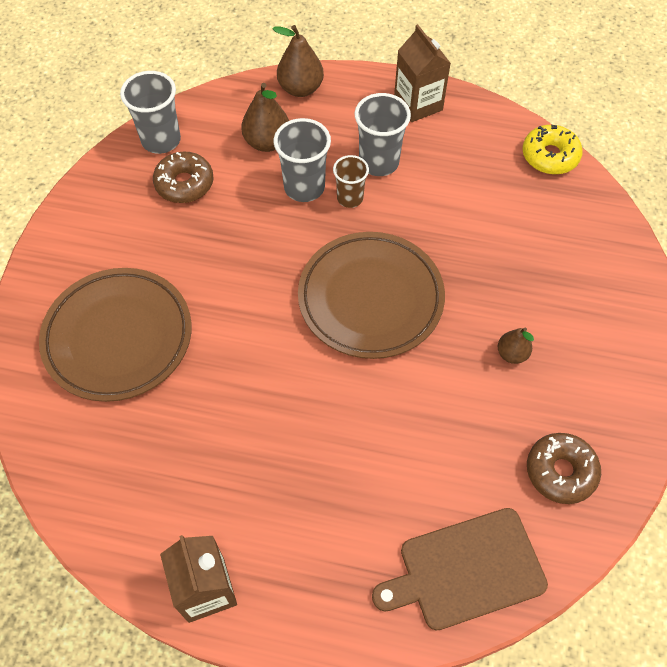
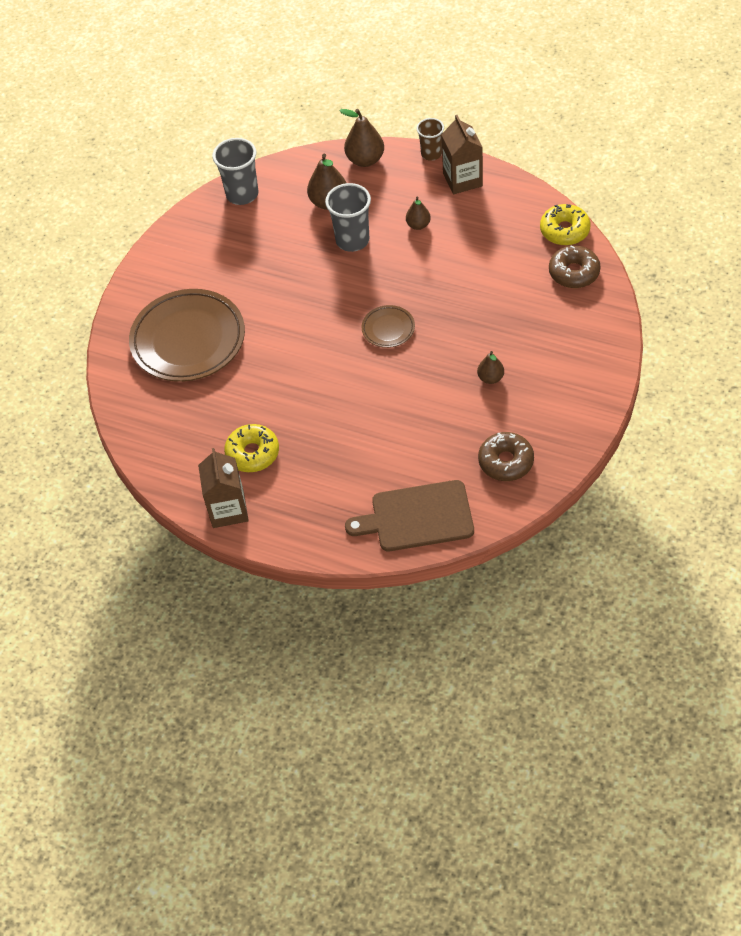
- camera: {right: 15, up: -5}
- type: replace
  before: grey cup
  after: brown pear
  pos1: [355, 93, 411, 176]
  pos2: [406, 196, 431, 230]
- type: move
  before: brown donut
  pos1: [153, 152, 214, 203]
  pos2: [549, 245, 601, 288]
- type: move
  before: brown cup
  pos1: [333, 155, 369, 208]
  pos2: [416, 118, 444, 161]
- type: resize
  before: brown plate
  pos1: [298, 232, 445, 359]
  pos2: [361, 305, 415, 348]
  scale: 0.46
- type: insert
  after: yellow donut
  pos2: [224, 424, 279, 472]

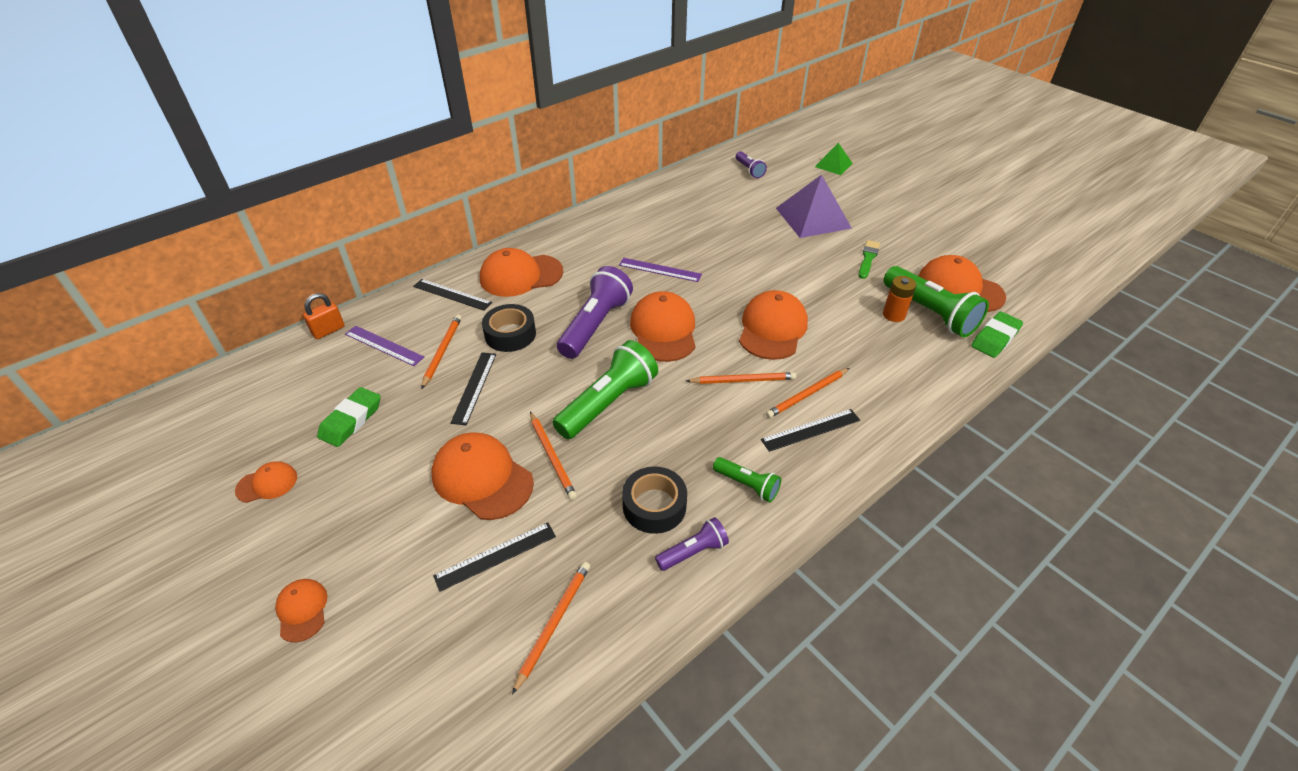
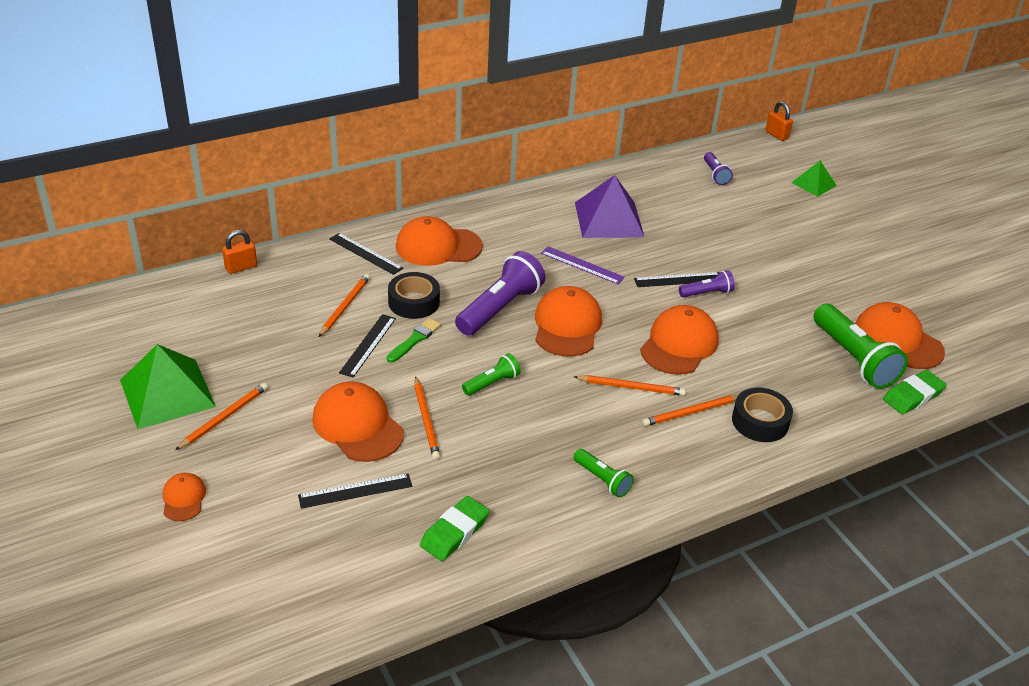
- camera: {right: 10, up: -5}
- type: move
  before: purple pyramid
  pos1: [776, 175, 852, 238]
  pos2: [575, 175, 644, 238]
- type: move
  before: green brush
  pos1: [859, 240, 880, 279]
  pos2: [387, 318, 441, 363]
- type: delete
  before: orange battery
  pos1: [883, 276, 916, 322]
- type: delete
  before: purple ruler
  pos1: [345, 326, 424, 366]
- type: resize
  before: green flashlight
  pos1: [552, 340, 658, 439]
  pos2: [462, 353, 521, 396]
  scale: 0.52
- type: move
  before: green eraser
  pos1: [317, 387, 381, 447]
  pos2: [420, 496, 490, 561]
- type: move
  before: black ruler
  pos1: [761, 409, 860, 452]
  pos2: [634, 272, 719, 287]
- type: replace
  before: orange cap
  after: green pyramid
  pos1: [235, 461, 297, 503]
  pos2: [120, 344, 216, 429]
- type: move
  before: black tape
  pos1: [622, 466, 687, 534]
  pos2: [732, 387, 793, 442]
- type: move
  before: purple flashlight
  pos1: [655, 517, 729, 571]
  pos2: [679, 270, 735, 297]
- type: move
  before: orange pencil
  pos1: [512, 562, 590, 695]
  pos2: [175, 383, 268, 450]
- type: insert
  after: orange padlock
  pos2: [765, 101, 793, 141]

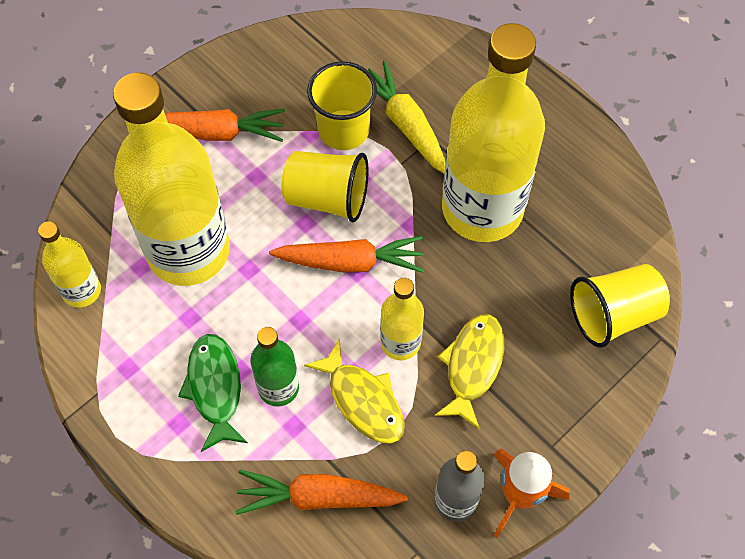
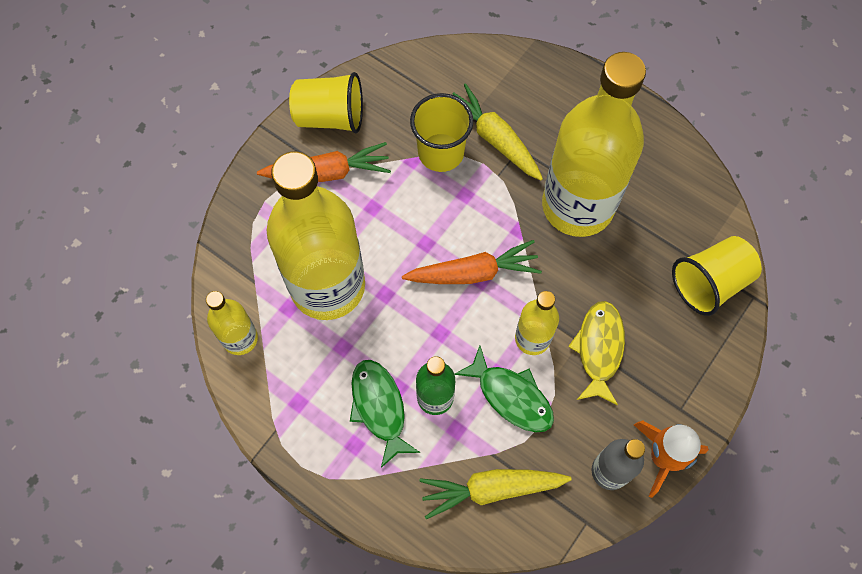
- camera: {right: -10, up: 5}
- type: move
  before: yellow cup
  pos1: [281, 151, 368, 222]
  pos2: [289, 72, 363, 133]
- type: recolor
  before: yellow fish
  after: green fish
  pos1: [304, 338, 405, 444]
  pos2: [454, 346, 554, 432]
- type: recolor
  before: orange carrot
  after: yellow carrot
  pos1: [235, 470, 408, 515]
  pos2: [419, 469, 572, 519]

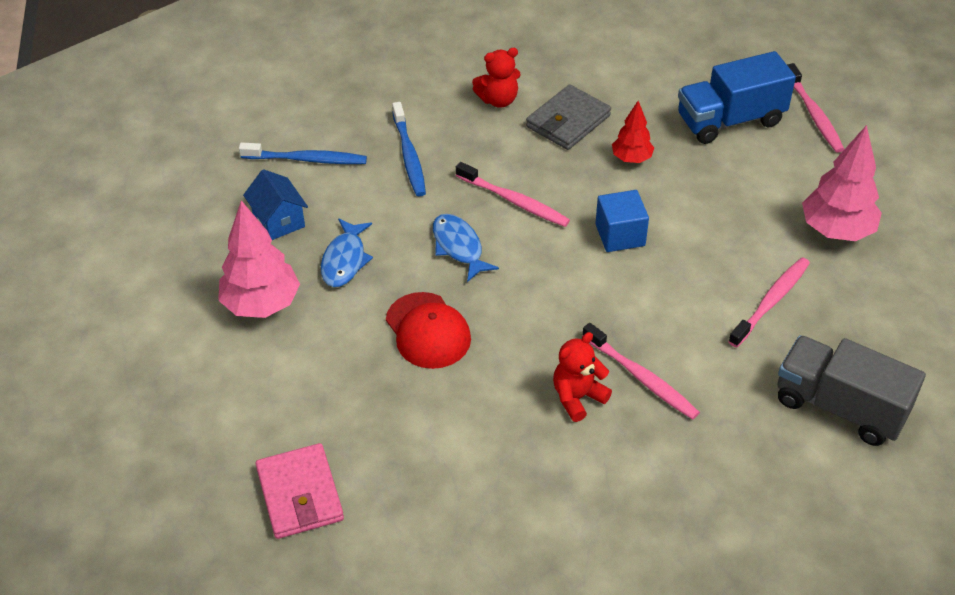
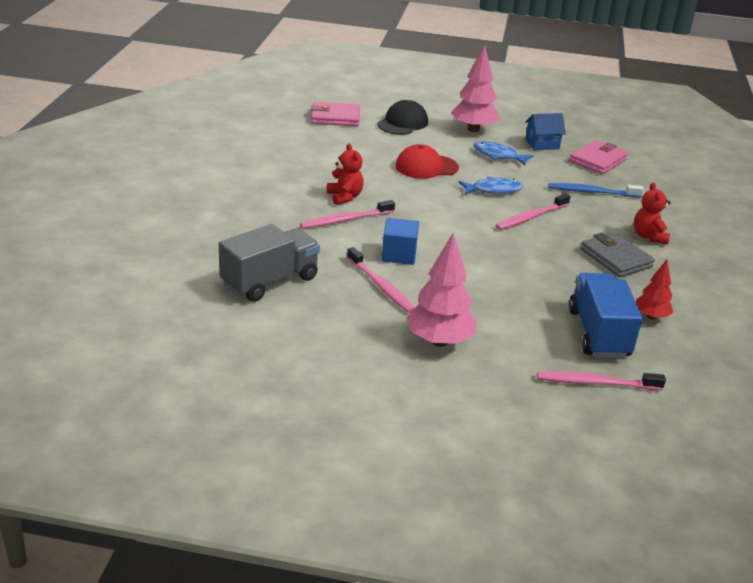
- camera: {right: 105, up: -15}
- type: move
  before: red tree
  pos1: [612, 101, 654, 163]
  pos2: [636, 260, 673, 320]
- type: replace
  before: blue toothbrush
  after: pink wallet
  pos1: [239, 142, 367, 164]
  pos2: [569, 140, 628, 174]
- type: move
  before: blue cube
  pos1: [595, 190, 649, 252]
  pos2: [382, 218, 419, 265]
- type: insert
  after: black cap
  pos2: [377, 100, 428, 135]

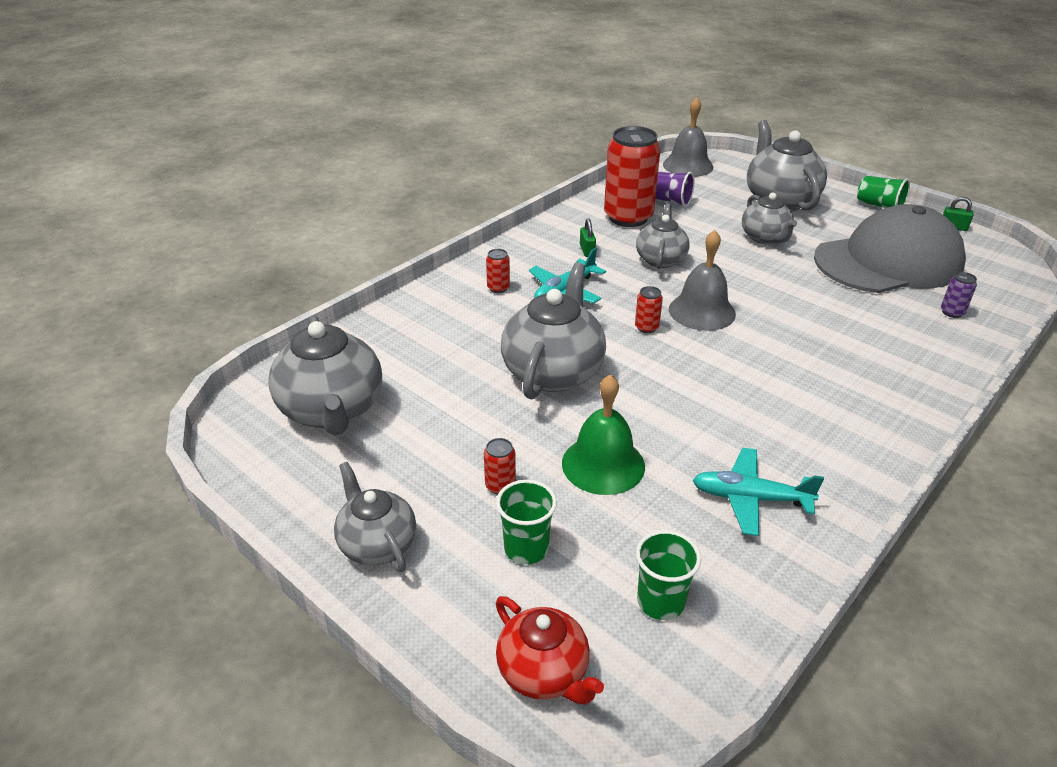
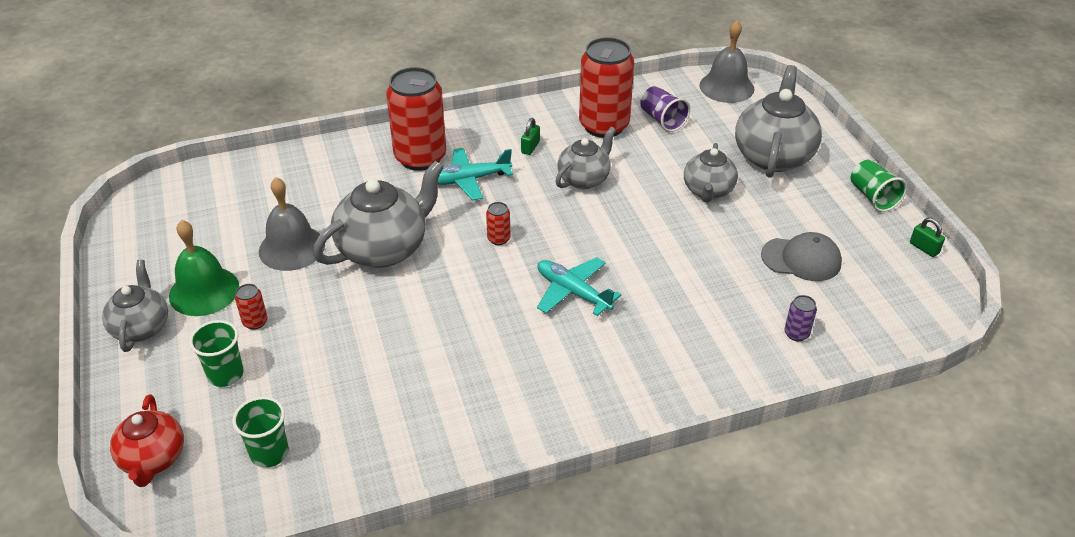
- camera: {right: 30, up: 5}
- type: resize
  before: grey cap
  pos1: [814, 204, 966, 293]
  pos2: [761, 232, 842, 281]
  scale: 0.48
- type: move
  before: grey bell
  pos1: [669, 230, 736, 331]
  pos2: [259, 177, 325, 271]
- type: resize
  before: red can
  pos1: [486, 249, 510, 293]
  pos2: [386, 67, 446, 171]
  scale: 2.47
- type: delete
  before: grey teapot
  pos1: [268, 315, 382, 435]
- type: move
  before: green bell
  pos1: [562, 374, 645, 495]
  pos2: [169, 220, 239, 316]
- type: move
  before: turquoise plane
  pos1: [693, 448, 824, 536]
  pos2: [537, 257, 621, 316]

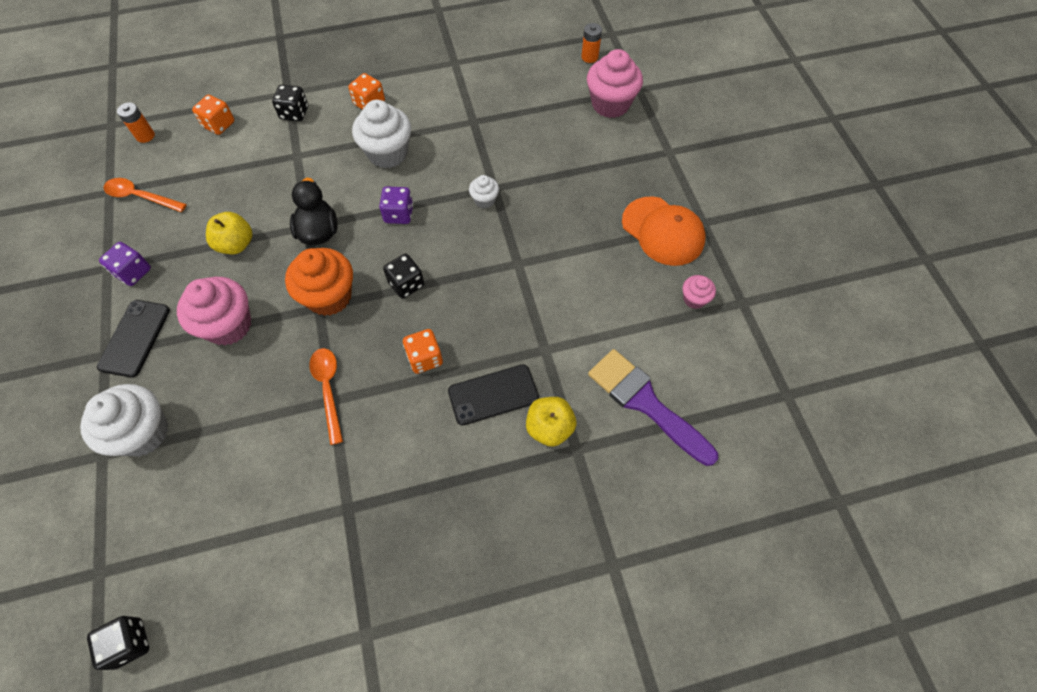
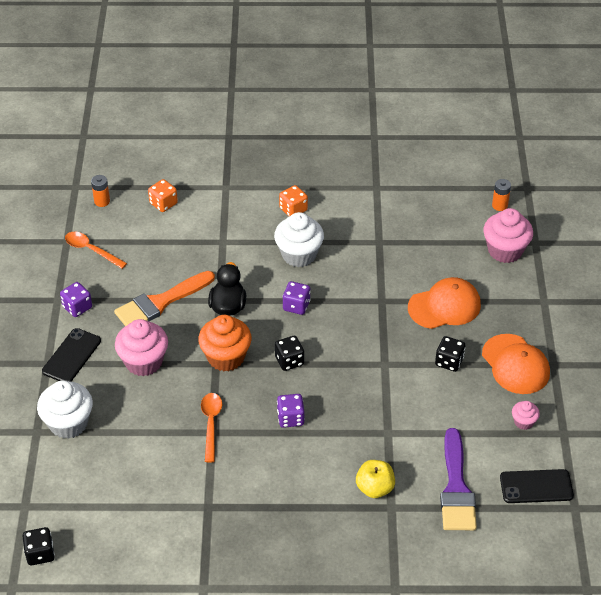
- camera: {right: 15, up: -15}
- type: move
  before: black dice
  pos1: [272, 85, 308, 121]
  pos2: [435, 336, 465, 372]
- type: delete
  before: white cupcake
  pos1: [469, 175, 499, 209]
- type: replace
  before: yellow apple
  after: orange brush
  pos1: [206, 212, 253, 254]
  pos2: [114, 271, 215, 326]
- type: recolor
  before: orange dice
  after: purple dice
  pos1: [403, 329, 443, 374]
  pos2: [277, 394, 305, 428]
- type: rotate
  before: purple brush
  pos1: [588, 349, 718, 466]
  pos2: [440, 428, 477, 530]
  turn: -150
- type: move
  before: black phone
  pos1: [448, 364, 539, 425]
  pos2: [500, 469, 574, 503]
- type: insert
  after: orange cap
  pos2: [408, 277, 481, 329]

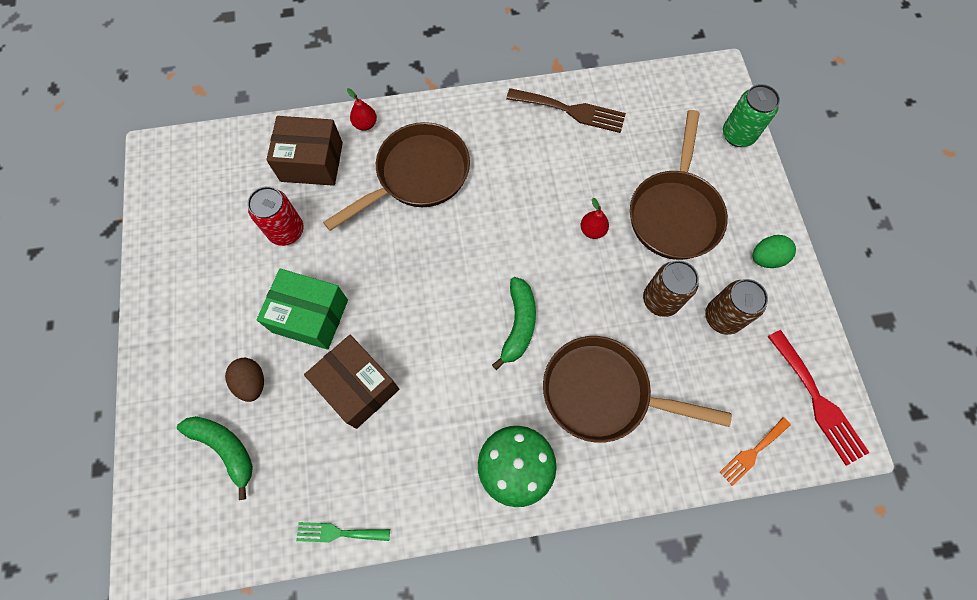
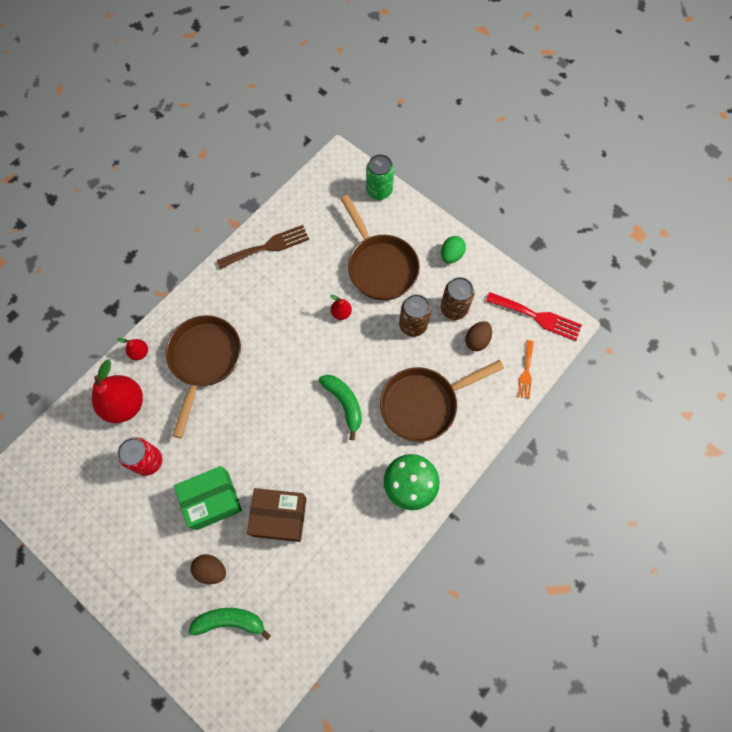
- camera: {right: -40, up: 0}
- type: replace
  before: brown box
  after: red pear
  pos1: [266, 116, 343, 186]
  pos2: [92, 359, 143, 423]
- type: delete
  before: green fork
  pos1: [296, 522, 390, 543]
- type: insert
  after: brown egg
  pos2: [465, 321, 492, 351]

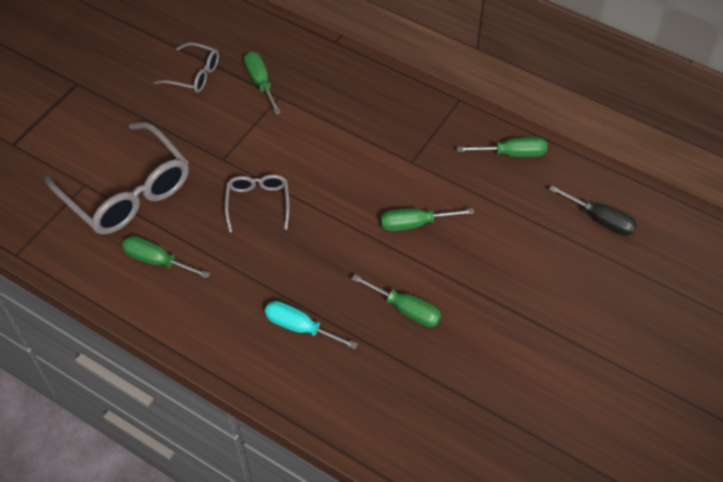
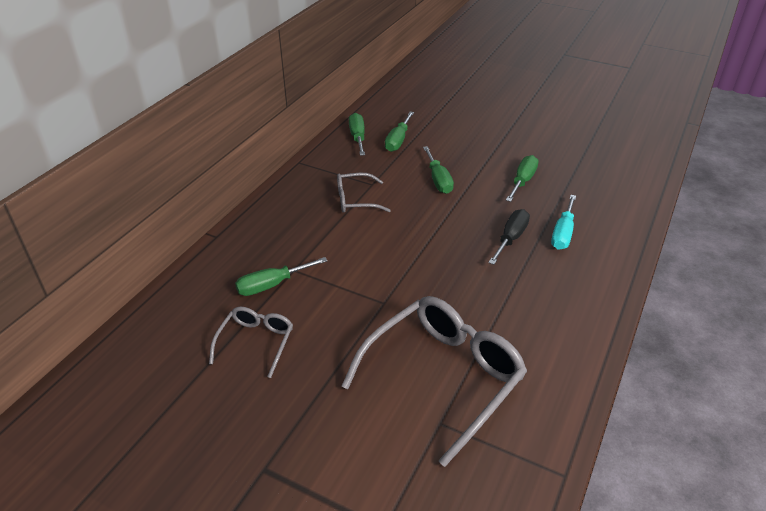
- camera: {right: -95, up: -15}
- type: move
  before: grey glasses
  pos1: [225, 174, 290, 233]
  pos2: [337, 173, 391, 213]
- type: move
  before: black screwdriver
  pos1: [549, 185, 637, 236]
  pos2: [488, 209, 530, 265]
- type: move
  before: green screwdriver
  pos1: [122, 236, 210, 279]
  pos2: [385, 112, 414, 152]

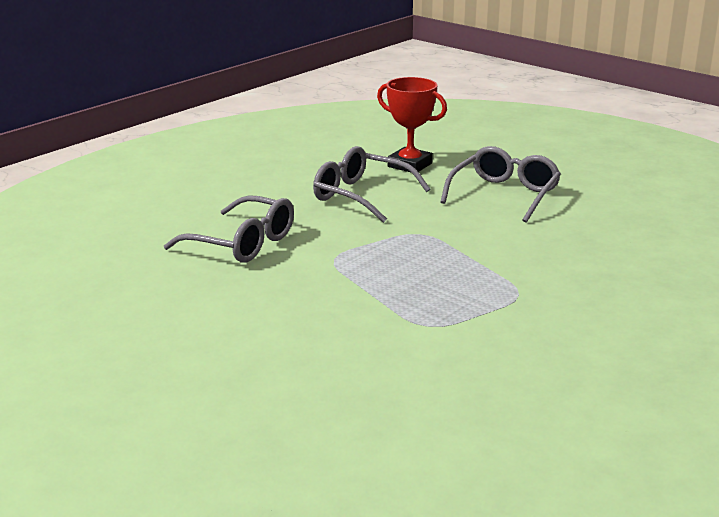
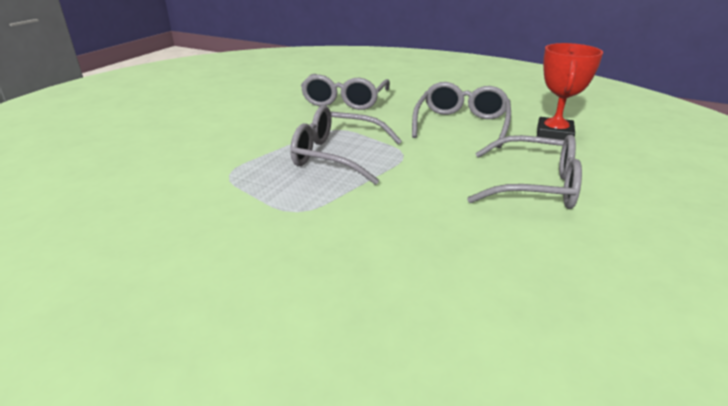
- camera: {right: 75, up: 5}
- type: insert
  after: grey glasses
  pos2: [290, 105, 402, 185]

